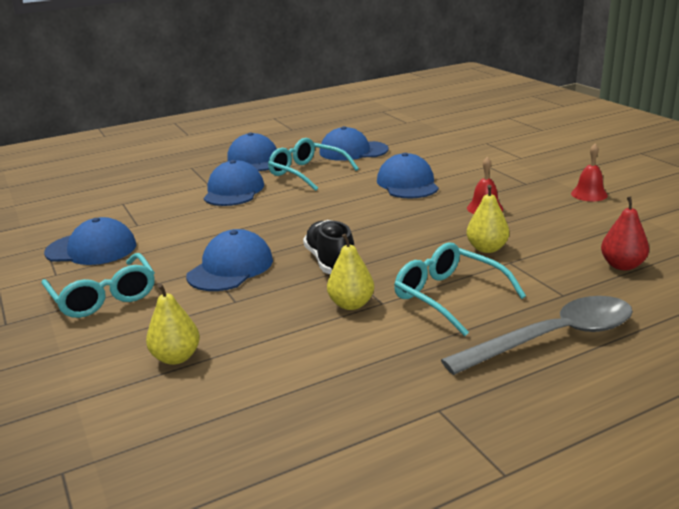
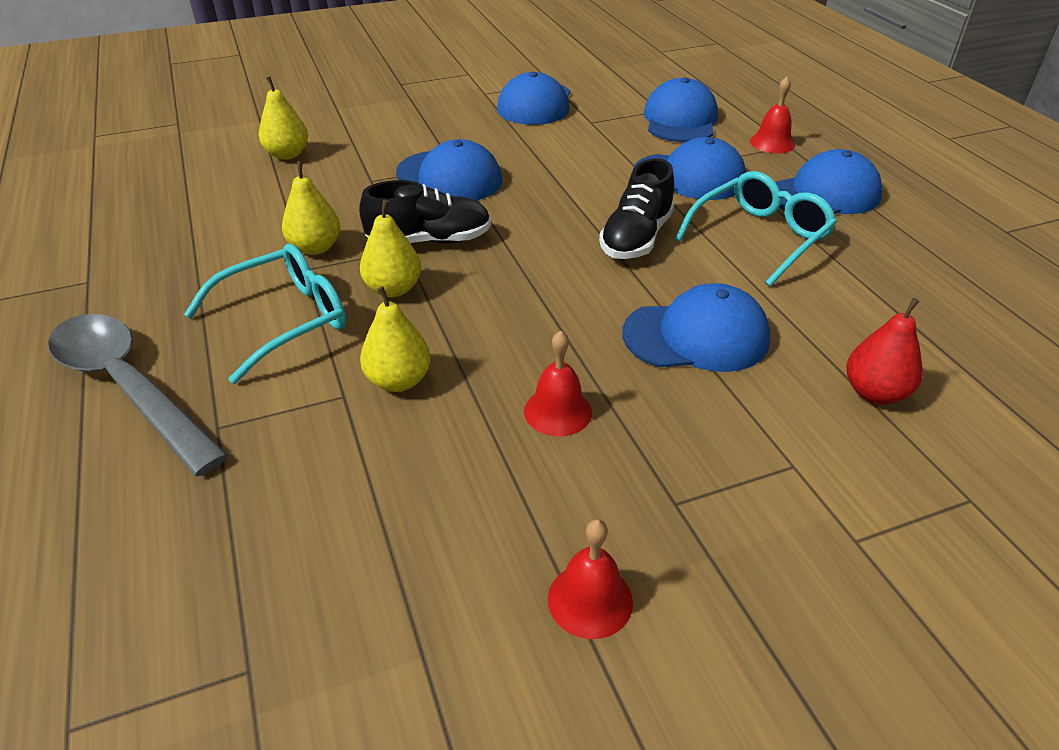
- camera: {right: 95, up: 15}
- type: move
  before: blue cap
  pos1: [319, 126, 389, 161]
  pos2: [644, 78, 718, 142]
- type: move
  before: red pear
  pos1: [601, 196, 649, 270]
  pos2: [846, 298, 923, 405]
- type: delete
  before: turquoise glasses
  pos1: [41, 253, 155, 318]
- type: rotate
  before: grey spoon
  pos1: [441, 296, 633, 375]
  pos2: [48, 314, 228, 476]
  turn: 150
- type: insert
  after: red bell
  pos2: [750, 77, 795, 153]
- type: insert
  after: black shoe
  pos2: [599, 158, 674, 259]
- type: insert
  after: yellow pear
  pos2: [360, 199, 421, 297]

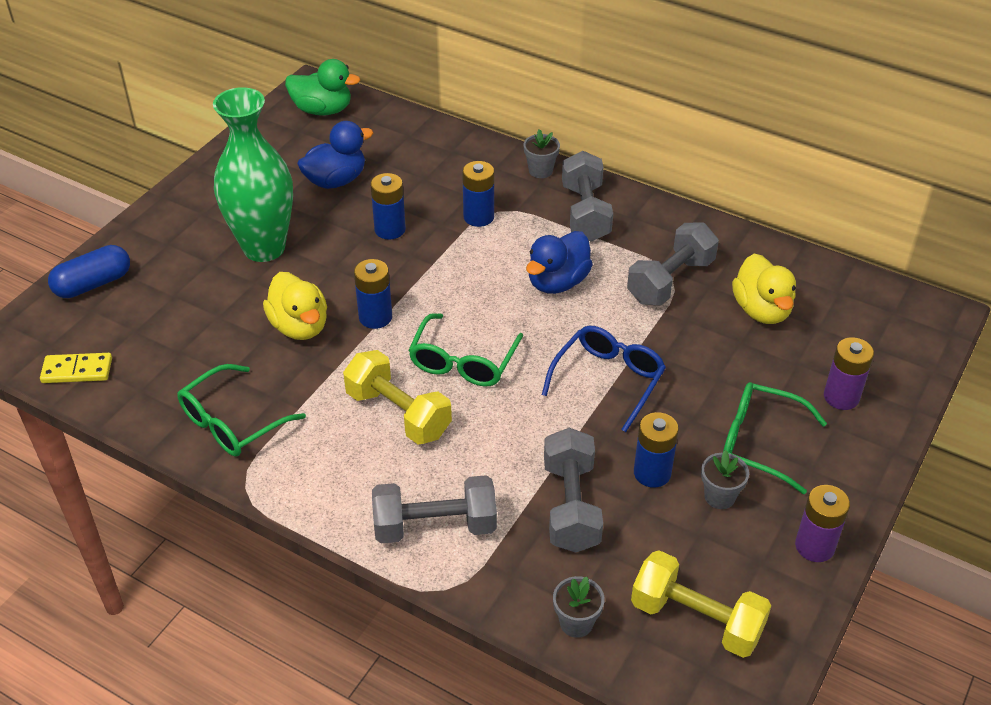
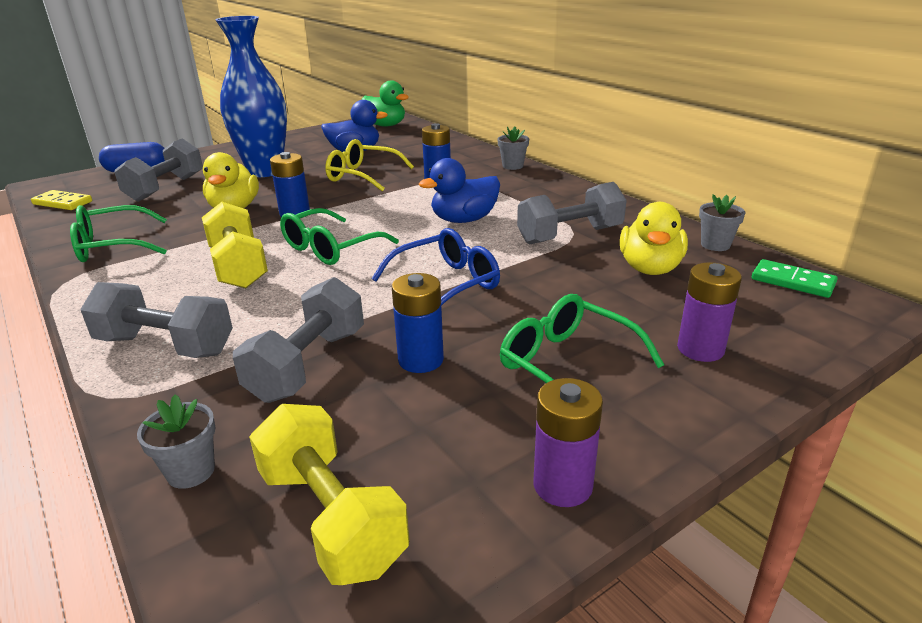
- camera: {right: 25, up: -15}
- type: recolor
  before: green vase
  after: blue vase
  pos1: [213, 87, 293, 262]
  pos2: [215, 16, 287, 177]
- type: move
  before: grey dumbbell
  pos1: [562, 151, 613, 242]
  pos2: [115, 138, 203, 202]
- type: replace
  before: blue battery
  after: yellow glasses
  pos1: [370, 173, 406, 240]
  pos2: [325, 139, 414, 191]
- type: move
  before: grey flower pot
  pos1: [701, 450, 749, 509]
  pos2: [699, 194, 745, 251]
- type: insert
  after: green domino
  pos2: [752, 259, 838, 298]

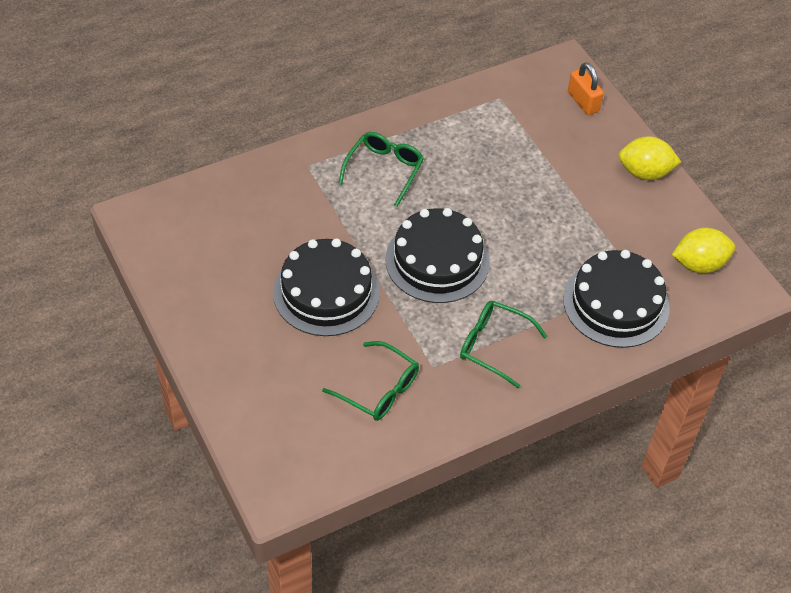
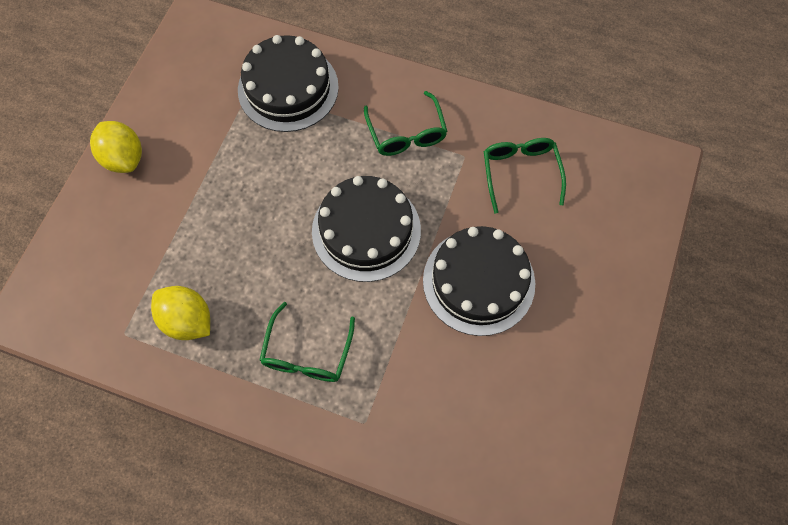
- camera: {right: -130, up: 15}
- type: delete
  before: orange padlock
  pos1: [568, 62, 604, 115]
- type: rotate
  before: green glasses
  pos1: [338, 132, 424, 207]
  pos2: [260, 302, 355, 382]
  turn: -60
- type: move
  before: yellow lemon
  pos1: [672, 228, 735, 273]
  pos2: [151, 286, 210, 340]

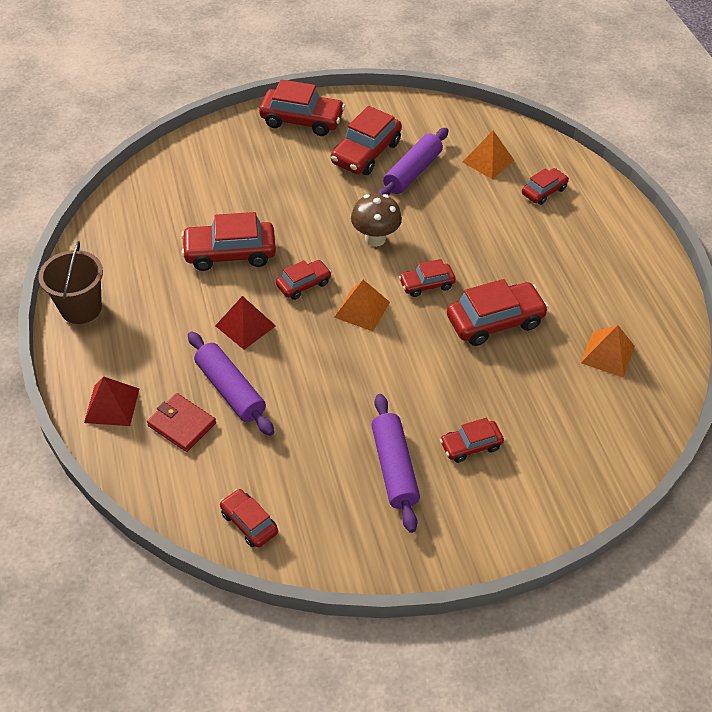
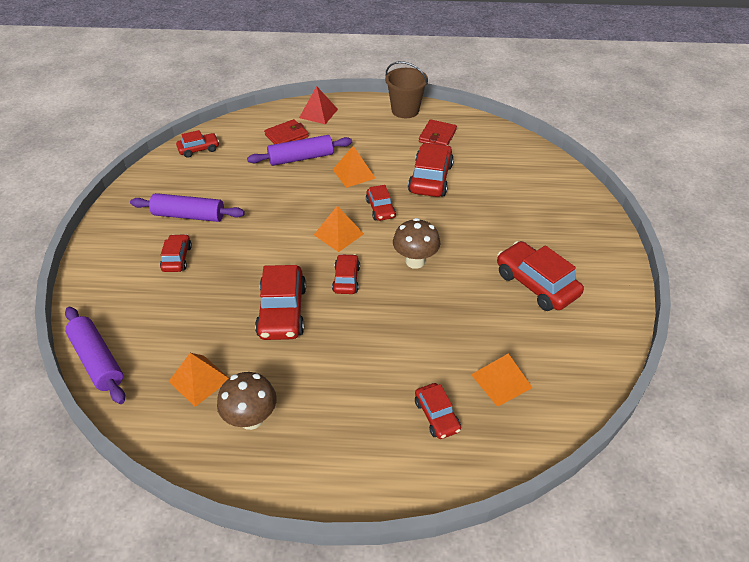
- camera: {right: 110, up: -5}
- type: delete
  before: red car
  pos1: [259, 79, 345, 136]
- type: move
  before: purple rolling pin
  pos1: [377, 128, 448, 195]
  pos2: [65, 307, 125, 404]
- type: recolor
  before: red pyramid
  after: orange pyramid
  pos1: [215, 296, 276, 350]
  pos2: [332, 146, 376, 188]
- type: insert
  after: red wallet
  pos2: [419, 119, 457, 145]
- type: insert
  after: brown mushroom
  pos2: [217, 372, 277, 430]

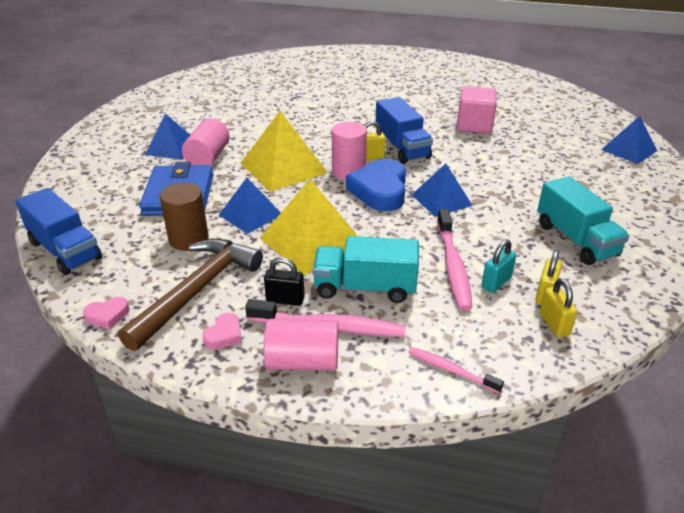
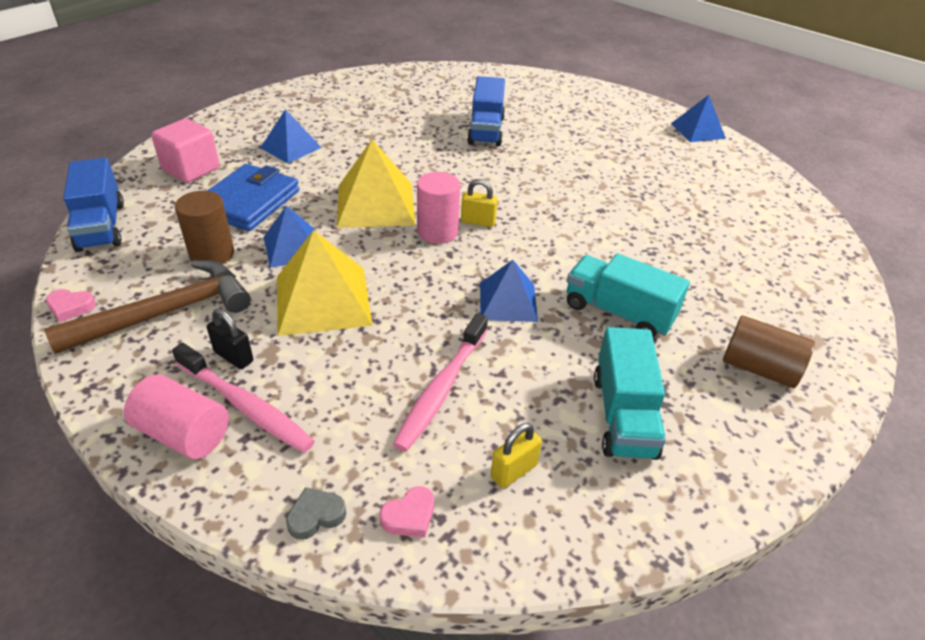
- camera: {right: 25, up: 5}
- type: move
  before: pink cube
  pos1: [457, 86, 497, 134]
  pos2: [151, 119, 220, 183]
- type: move
  before: blue truck
  pos1: [376, 97, 433, 164]
  pos2: [467, 76, 505, 146]
- type: move
  before: blue pyramid
  pos1: [601, 116, 657, 164]
  pos2: [671, 95, 726, 142]
- type: delete
  before: pink cylinder
  pos1: [182, 118, 230, 165]
- type: delete
  before: blue heart
  pos1: [346, 159, 406, 211]
- type: move
  before: turquoise truck
  pos1: [313, 236, 419, 303]
  pos2: [567, 254, 690, 338]
- type: delete
  before: turquoise padlock
  pos1: [481, 239, 516, 293]
- type: delete
  before: yellow padlock
  pos1: [539, 278, 578, 337]
- type: move
  before: pink heart
  pos1: [203, 313, 242, 349]
  pos2: [380, 486, 434, 538]
- type: replace
  before: pink toothbrush
  after: grey heart
  pos1: [408, 347, 504, 393]
  pos2: [286, 487, 346, 540]
- type: insert
  after: brown cylinder
  pos2: [723, 315, 815, 388]

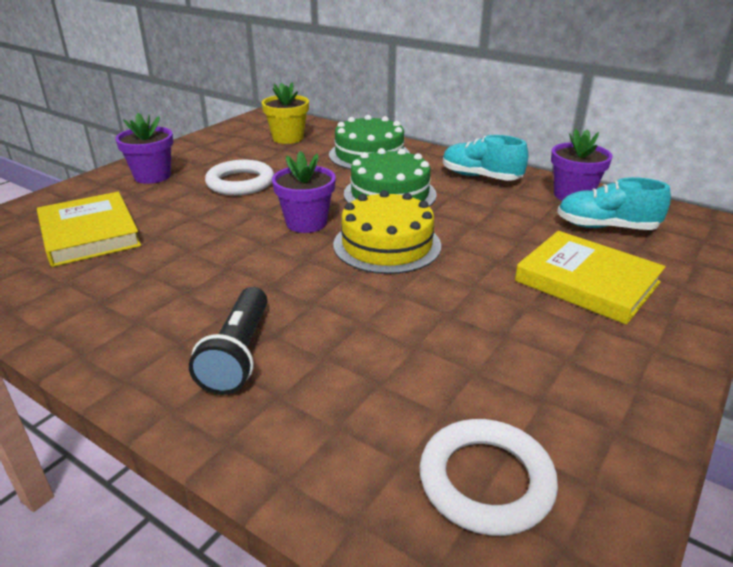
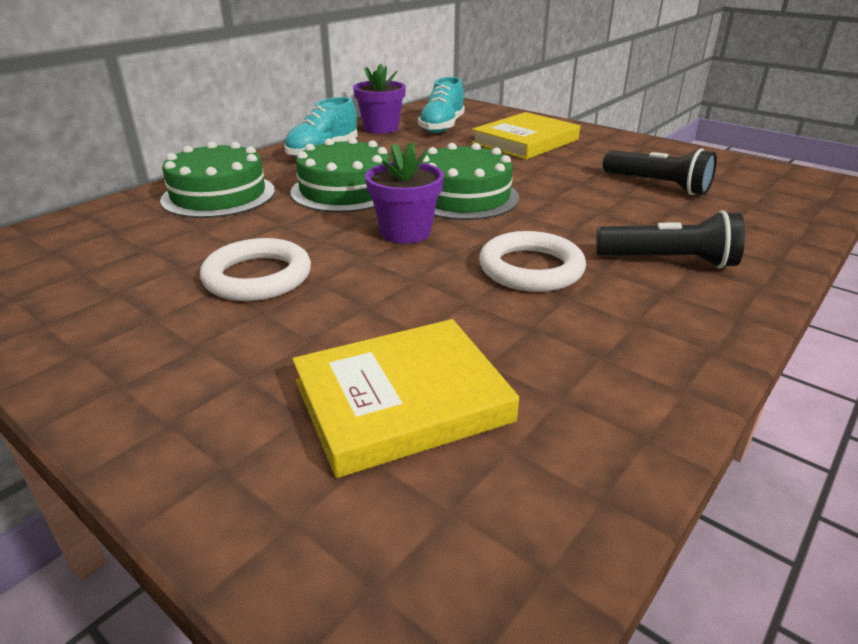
- camera: {right: -85, up: 0}
- type: delete
  before: yellow flower pot
  pos1: [262, 82, 309, 144]
- type: delete
  before: purple flower pot
  pos1: [115, 113, 173, 184]
- type: recolor
  before: yellow cake
  after: green cake
  pos1: [333, 190, 441, 274]
  pos2: [422, 143, 519, 220]
- type: move
  before: white ring
  pos1: [419, 419, 558, 536]
  pos2: [479, 231, 586, 292]
- type: insert
  after: black flashlight
  pos2: [603, 148, 717, 195]

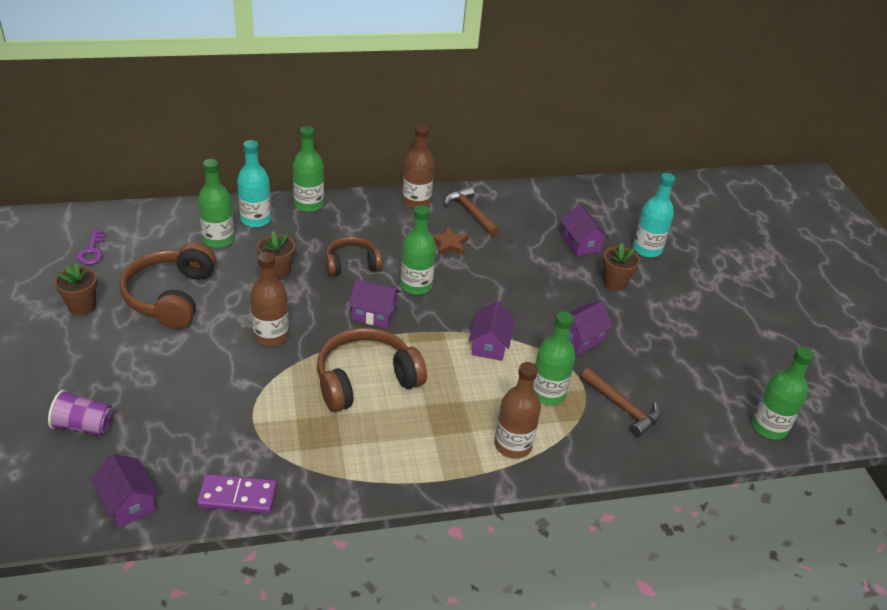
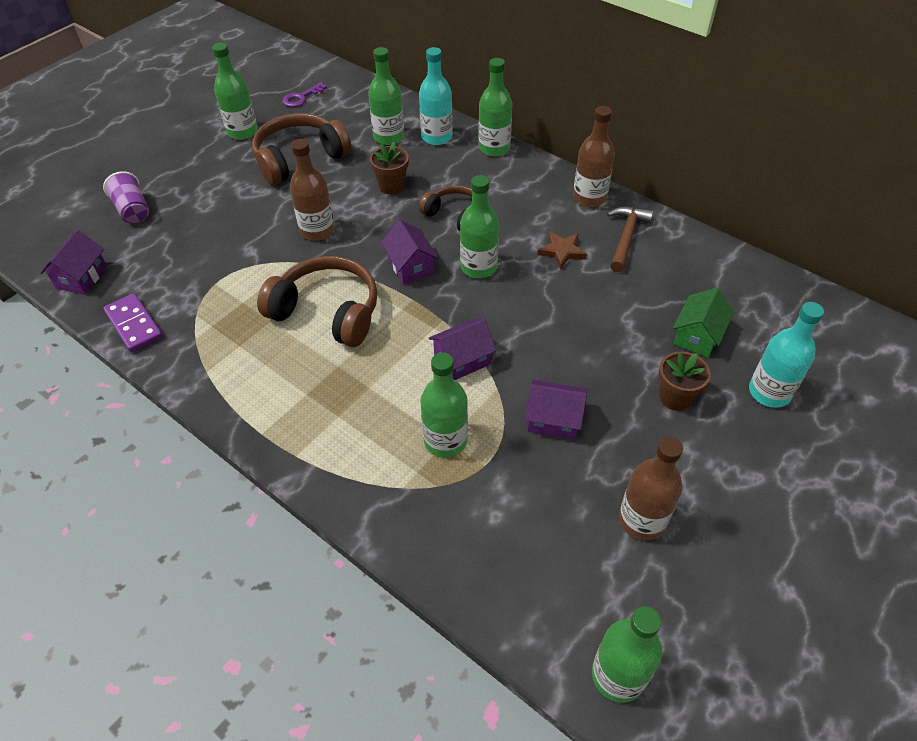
- camera: {right: 55, up: 10}
- type: recolor
  before: purple house
  after: green house
  pos1: [560, 204, 609, 256]
  pos2: [673, 288, 734, 358]
- type: replace
  before: brown flower pot
  after: green bottle
  pos1: [54, 263, 98, 315]
  pos2: [212, 43, 258, 140]
- type: move
  before: brown bottle
  pos1: [495, 362, 541, 459]
  pos2: [619, 437, 683, 541]
- type: delete
  before: brown hammer
  pos1: [580, 368, 661, 437]

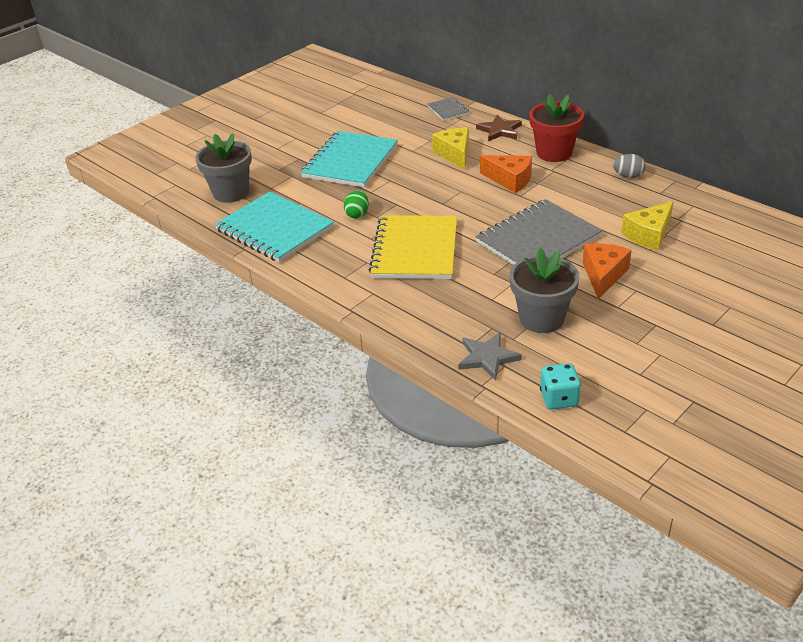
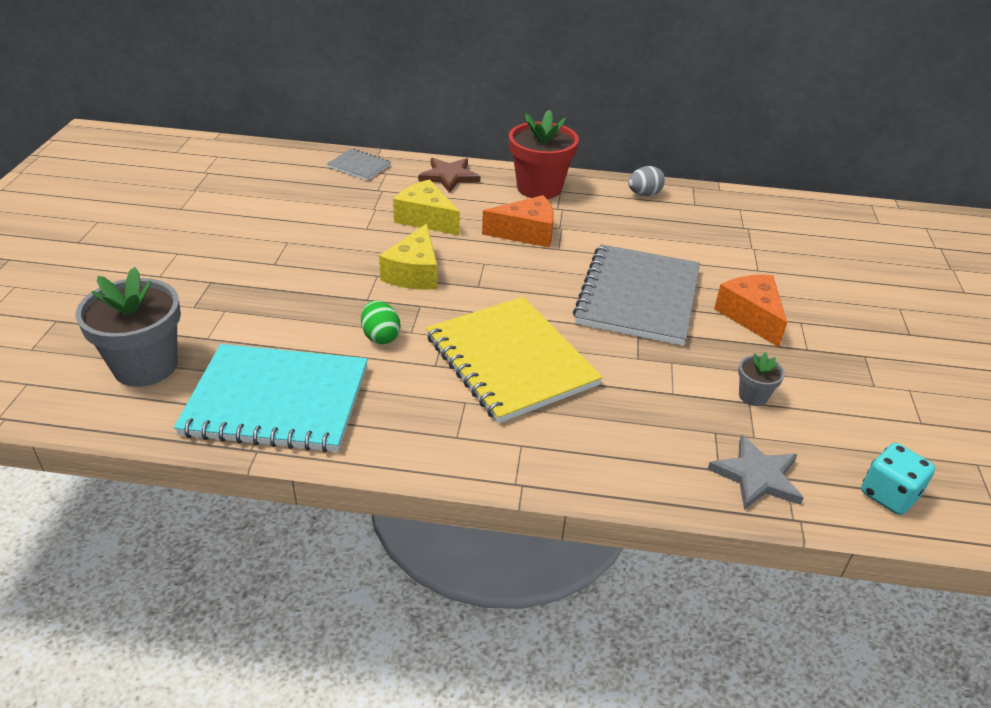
- camera: {right: -40, up: 0}
- type: delete
  before: turquoise notebook
  pos1: [301, 131, 398, 188]
- type: move
  before: yellow cheese
  pos1: [621, 201, 674, 251]
  pos2: [379, 224, 437, 290]
- type: resize
  before: grey flower pot
  pos1: [510, 248, 579, 333]
  pos2: [738, 352, 785, 406]
  scale: 0.47

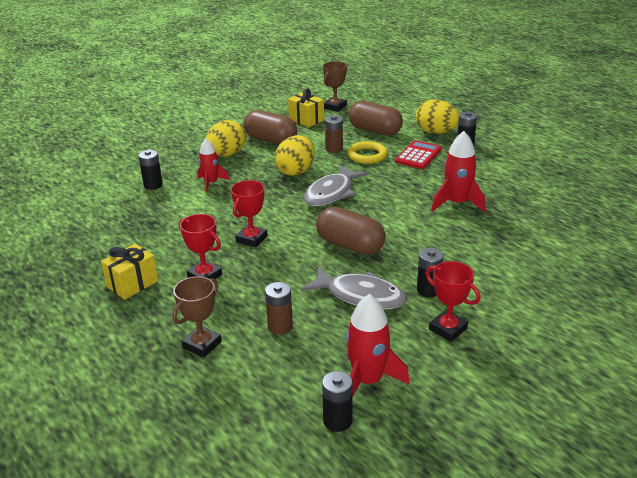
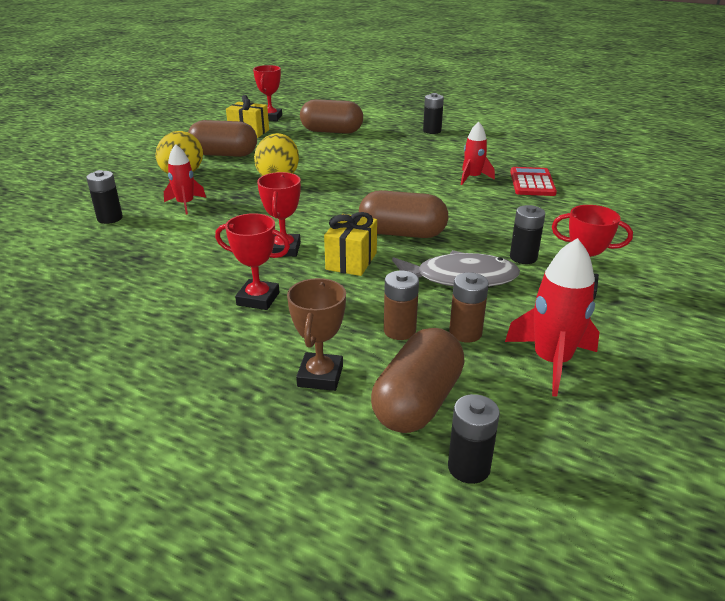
- camera: {right: -25, up: 0}
- type: recolor
  before: brown trophy
  after: red trophy
  pos1: [323, 61, 347, 111]
  pos2: [253, 65, 282, 121]
- type: delete
  before: yellow egg
  pos1: [416, 99, 459, 134]
- type: move
  before: brown battery
  pos1: [325, 115, 343, 153]
  pos2: [449, 273, 489, 342]
- type: resize
  before: red rocket
  pos1: [431, 131, 486, 212]
  pos2: [461, 122, 495, 185]
  scale: 0.66
- type: move
  before: red calculator
  pos1: [395, 140, 441, 169]
  pos2: [510, 167, 557, 196]
- type: delete
  before: yellow ring
  pos1: [347, 141, 388, 164]
- type: delete
  before: grey fish
  pos1: [303, 165, 368, 207]
- type: move
  before: yellow gift
  pos1: [101, 244, 158, 300]
  pos2: [324, 212, 377, 276]
- type: move
  before: black battery
  pos1: [322, 371, 353, 432]
  pos2: [448, 394, 500, 484]
- type: insert
  after: brown capsule
  pos2: [371, 328, 465, 433]

